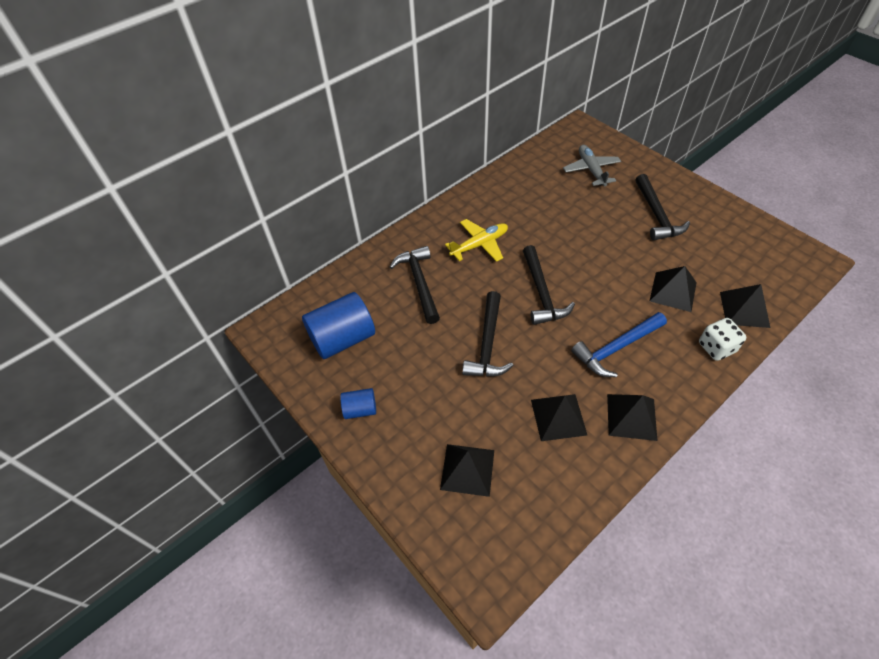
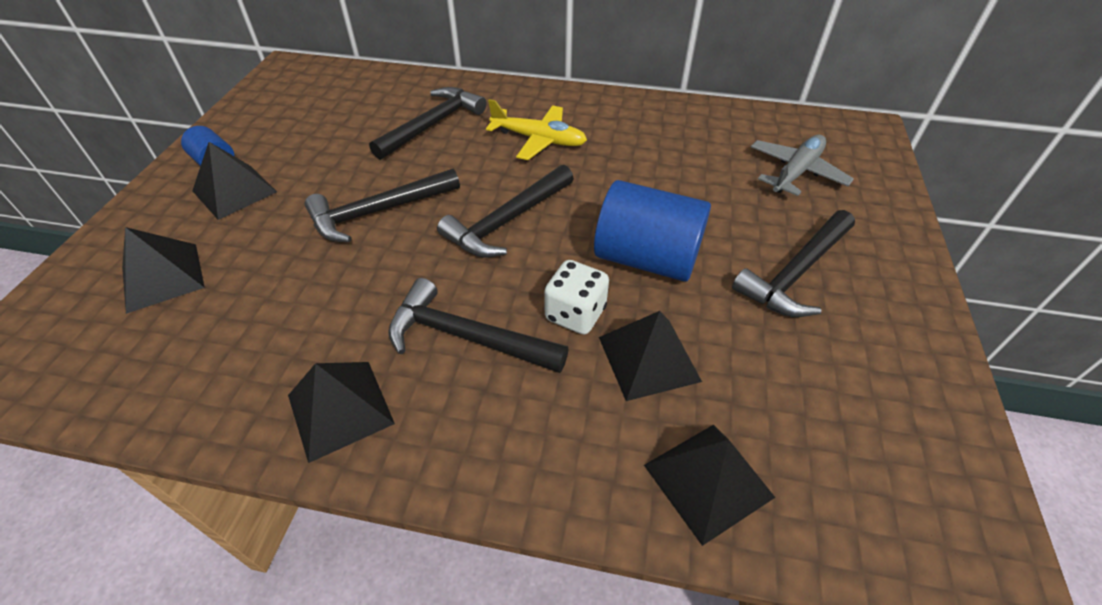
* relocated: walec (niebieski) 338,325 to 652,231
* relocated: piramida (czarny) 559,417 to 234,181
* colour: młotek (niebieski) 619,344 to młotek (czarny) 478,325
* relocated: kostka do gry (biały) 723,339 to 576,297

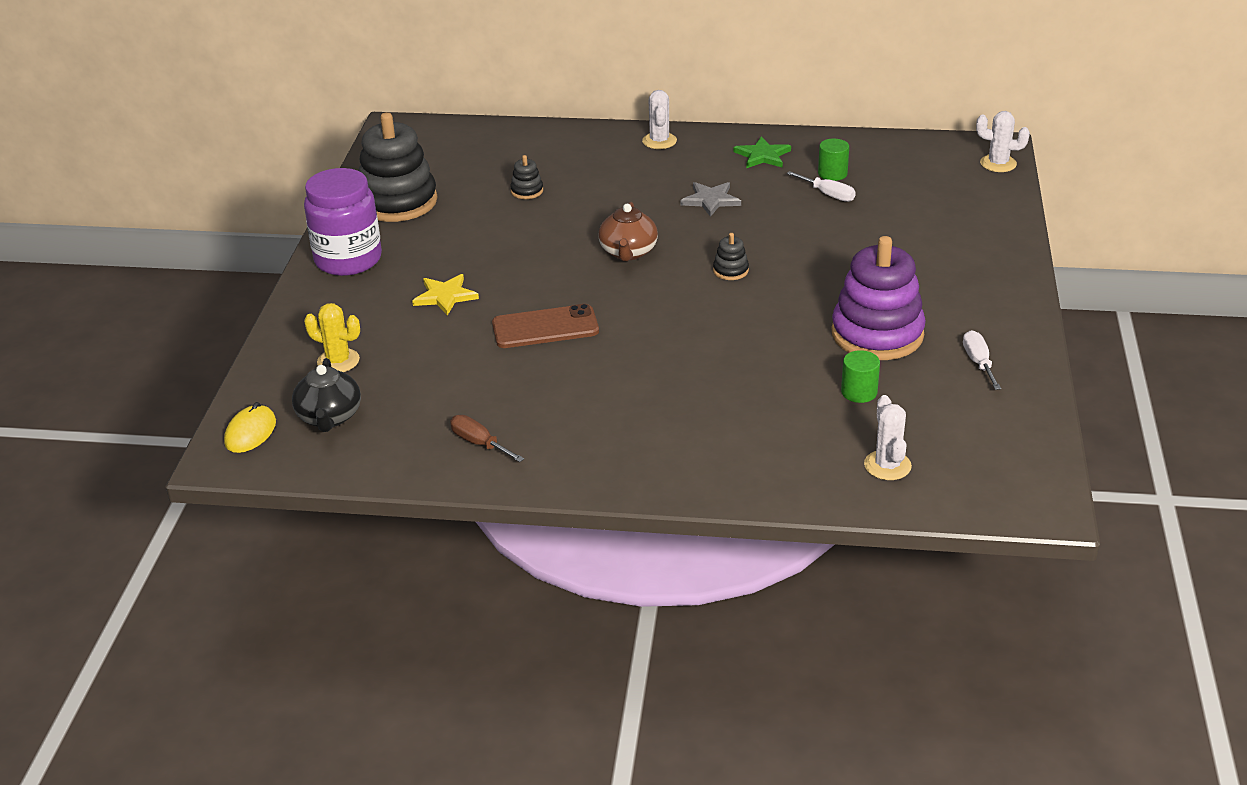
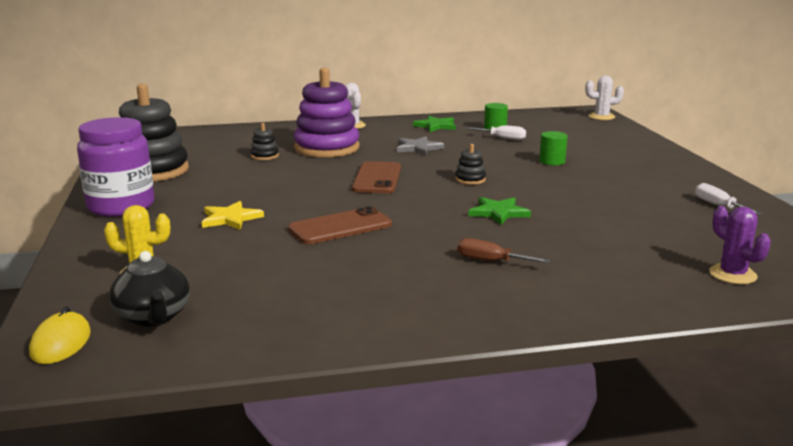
* relocated: śrubokręt (brązowy) 487,438 to 504,250
* exchanged: imbryk (brązowy) 628,231 to telefon (brązowy) 376,177
* relocated: zabawka nakładanka (fioletowy) 879,298 to 326,112
* relocated: walec (zielony) 860,376 to 553,148
* colour: kaktus (biały) 888,437 to kaktus (fioletowy) 740,245
* appeared: gwiazda (zielony) 499,211

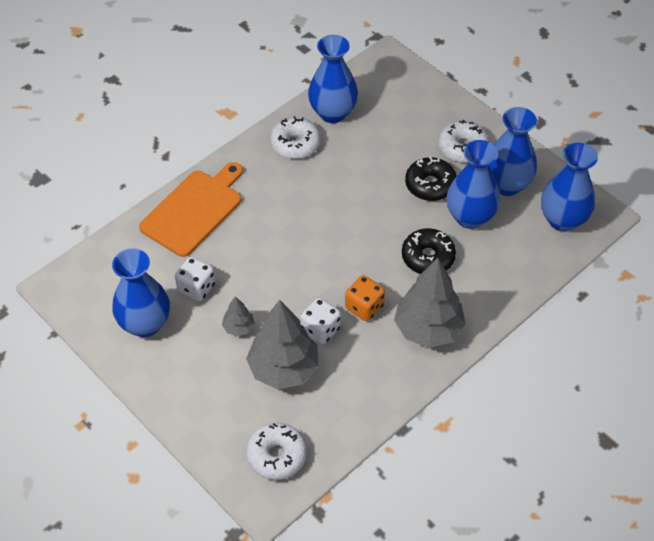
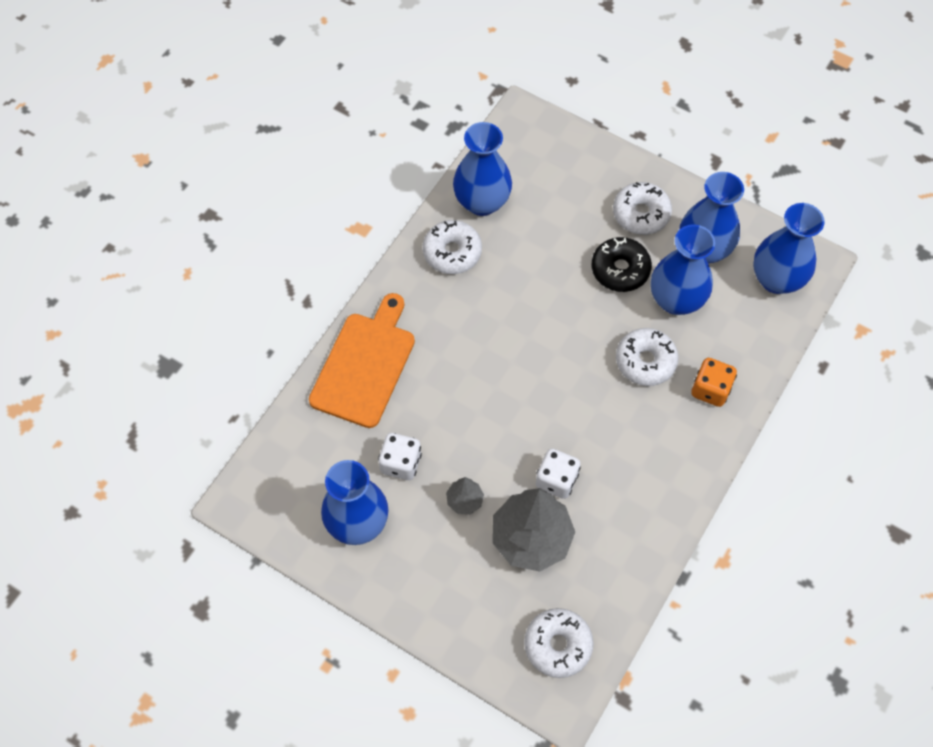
* relocated: kostka do gry (pomarańczowy) 365,298 to 714,382
* missing: drzewko (szary) 430,303
* colour: donut (czarny) 429,251 to donut (biały) 647,357

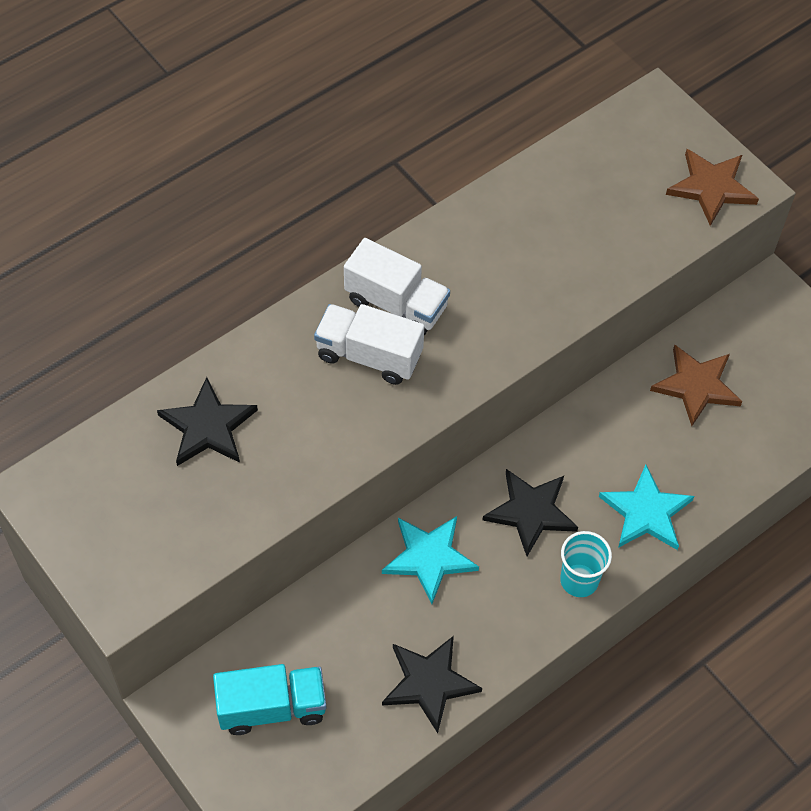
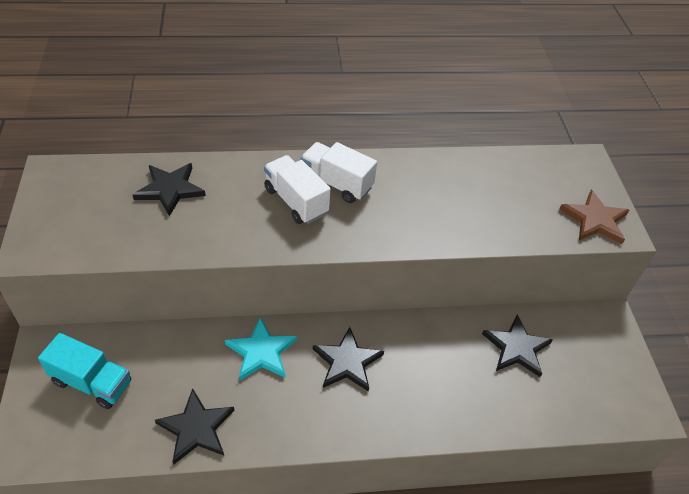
* spun: ciężarówka (biały) 397,286 = 338,172 150 degrees clockwise
* missing: szklanka (turkusowy) 586,564
* missing: gwiazda (turkusowy) 646,507
* colour: gwiazda (brązowy) 696,385 to gwiazda (czarny) 517,345

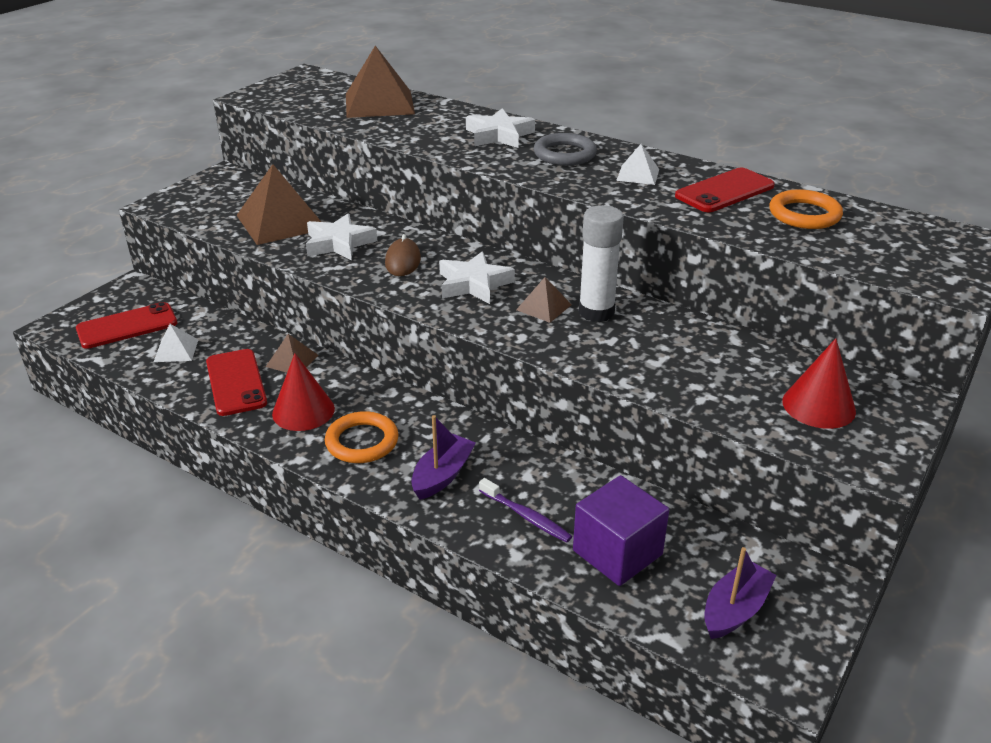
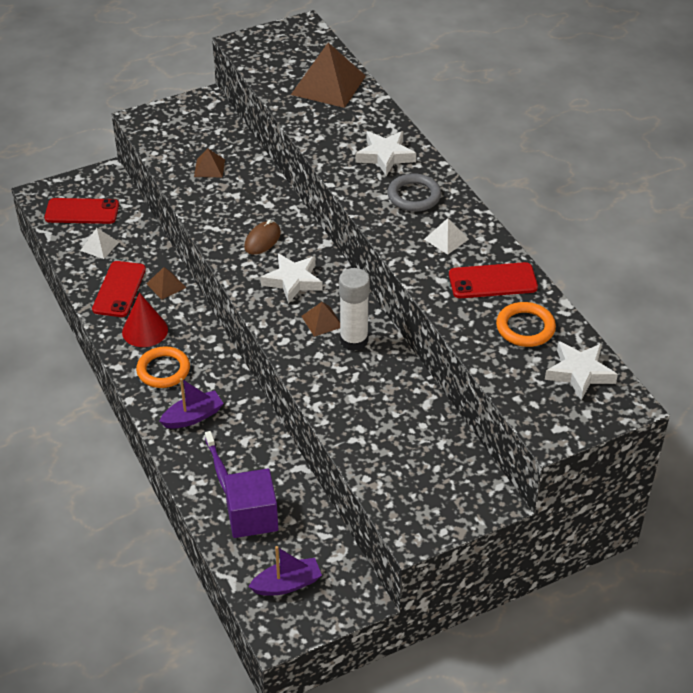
* size: piramida (brązowy) 278,204 = 209,163 x0.49
* relocated: gwiazda (biały) 341,237 to 581,370
* missing: stożek (czerwony) 819,383

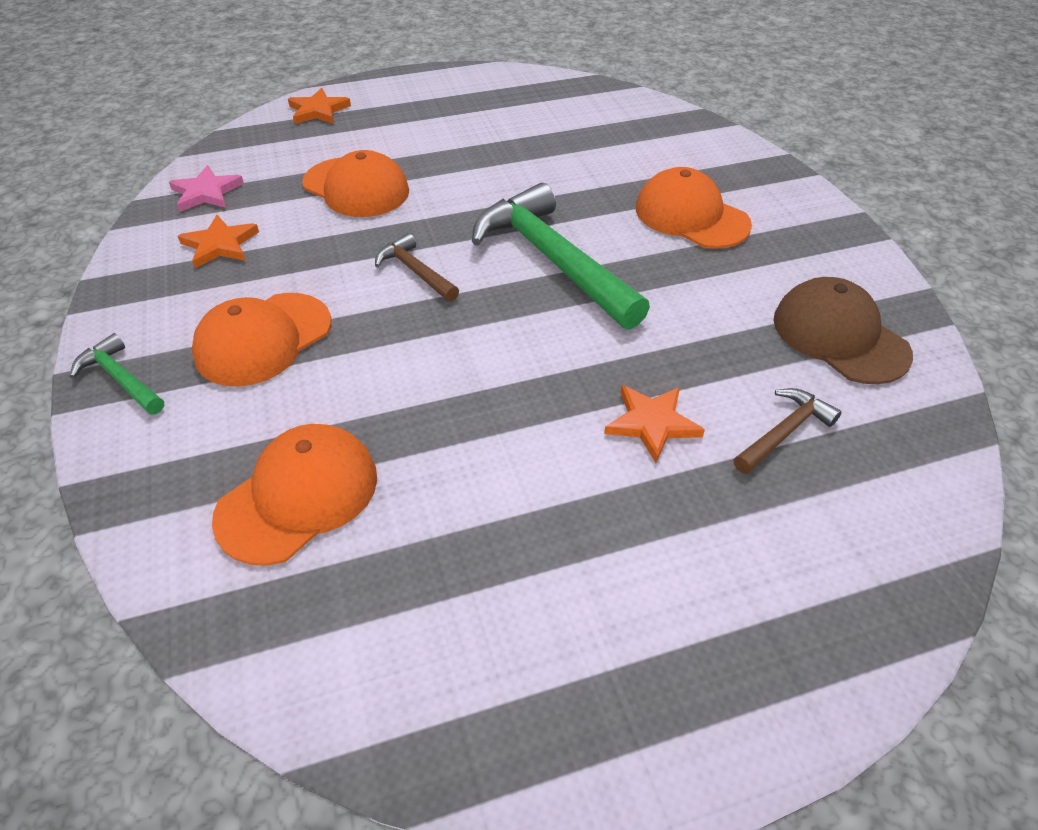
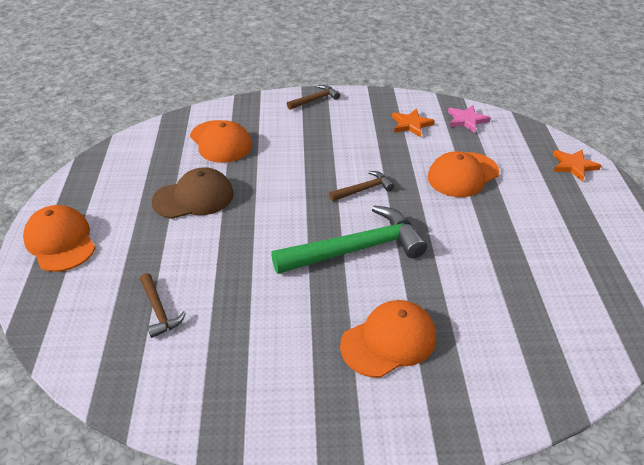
* colour: młotek (zielony) 117,374 to młotek (brązowy) 313,97
* relocated: czapka (pomarańczowy) 261,340 to 59,238
* missing: gwiazda (pomarańczowy) 654,424
* relocated: czapka (brązowy) 843,330 to 193,193

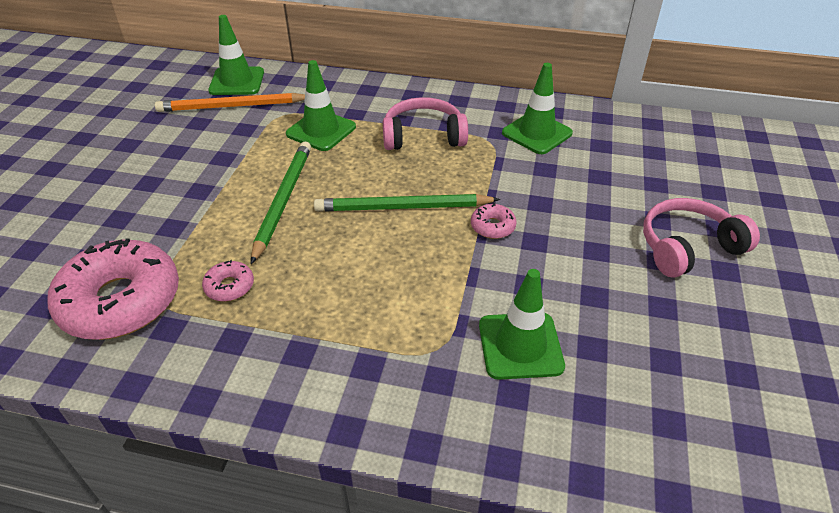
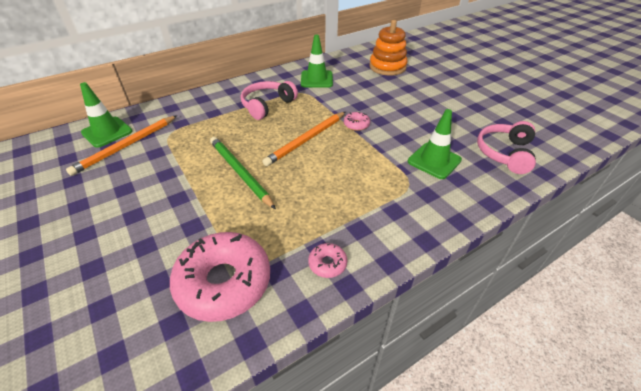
* relocated: donut (różowy) 228,281 to 327,260
* missing: pachołek (zielony) 321,105
* colour: ołówek (zielony) 407,203 to ołówek (pomarańczowy) 303,139
* relocated: słuchawki (różowy) 701,238 to 506,147
* appeared: zabawka nakładanka (pomarańczowy) 388,47

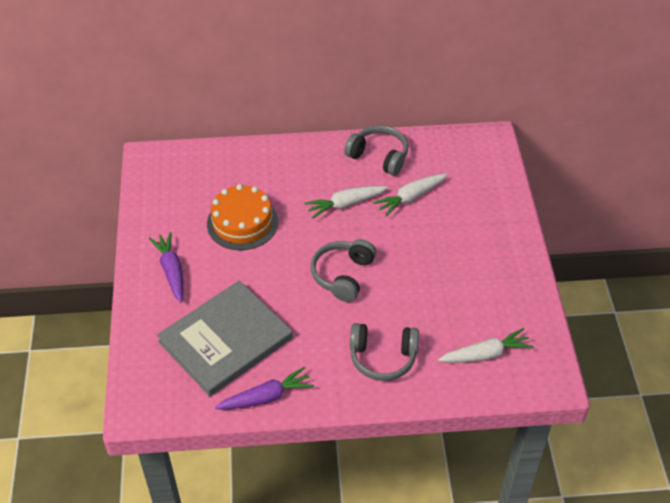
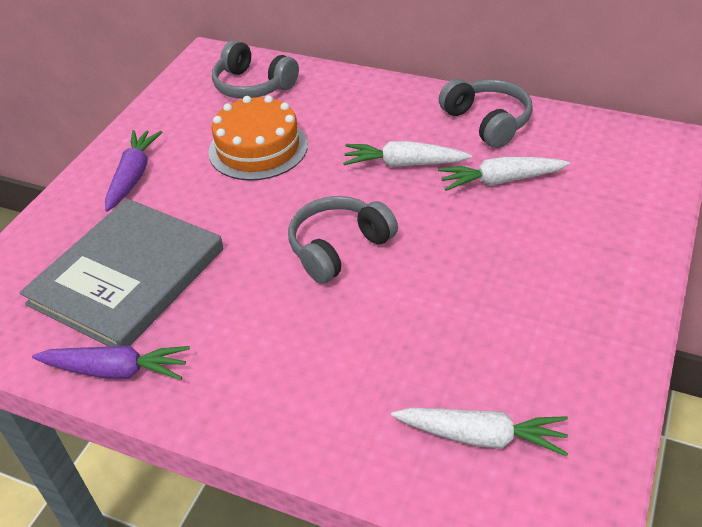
* spun: książka (szary) 225,338 = 121,273 45 degrees counterclockwise
* relocated: słuchawki (szary) 384,352 to 255,69

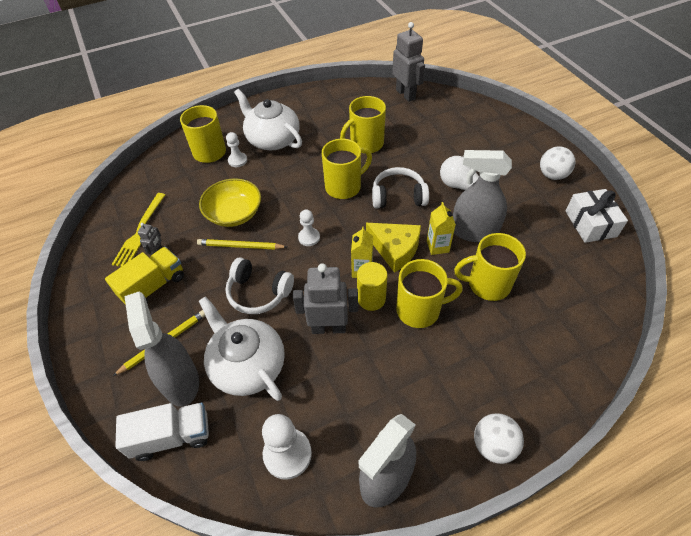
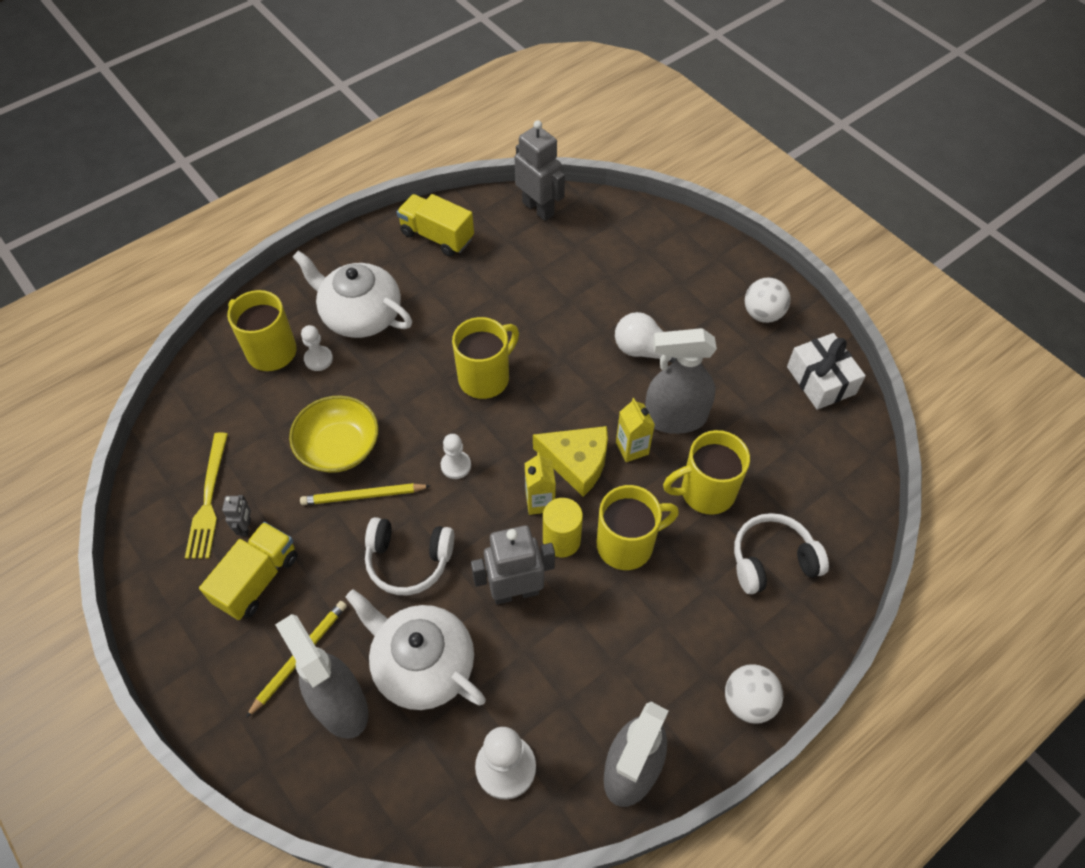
* missing: ciężarówka (biały) 162,432
* missing: kubek (żółty) 363,124
* relocated: słuchawki (biały) 400,187 to 781,553
* appeared: ciężarówka (żółty) 435,225

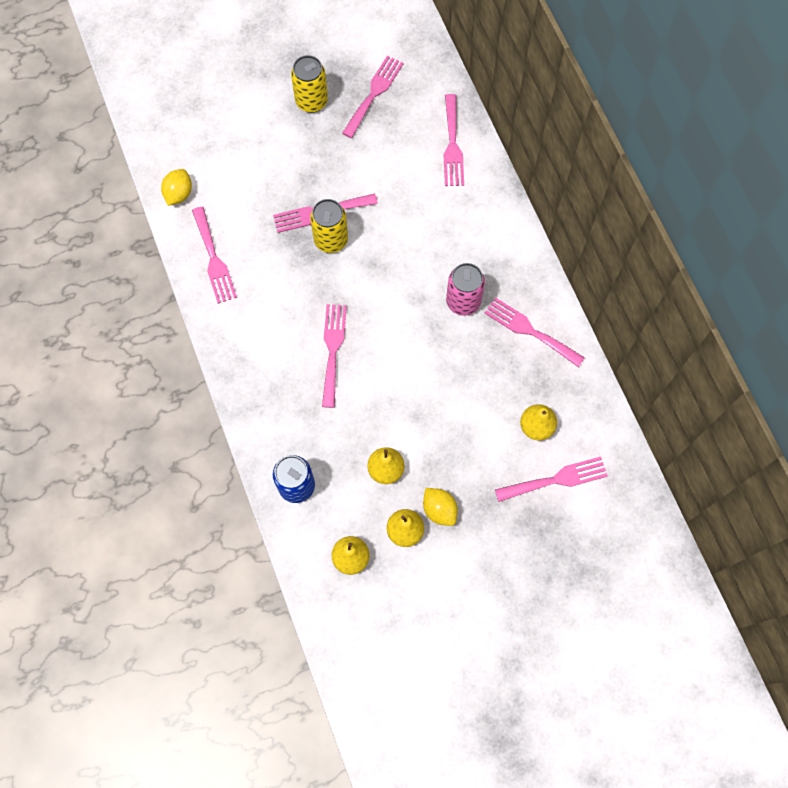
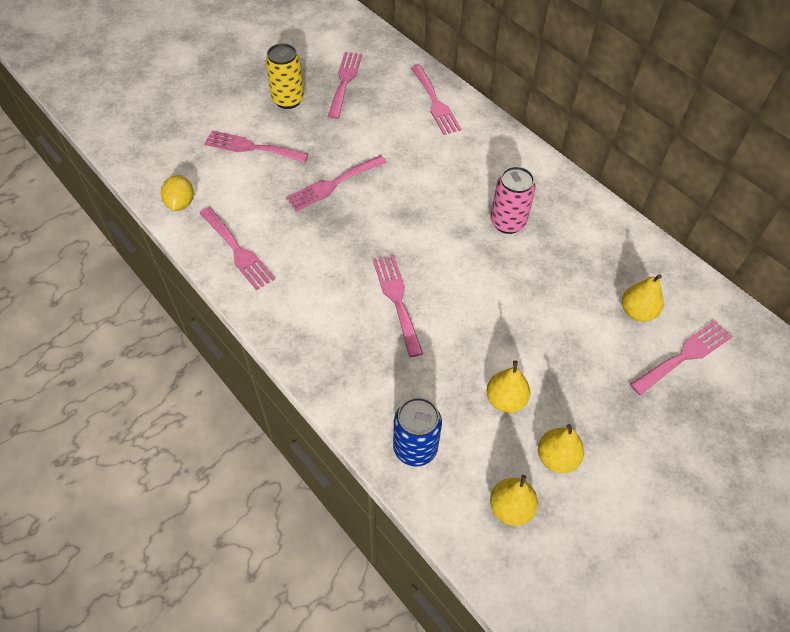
* missing: puszka (żółty) 329,226
* missing: cytryna (żółty) 440,507
* relocated: widelec (różowy) 534,332 to 256,146

